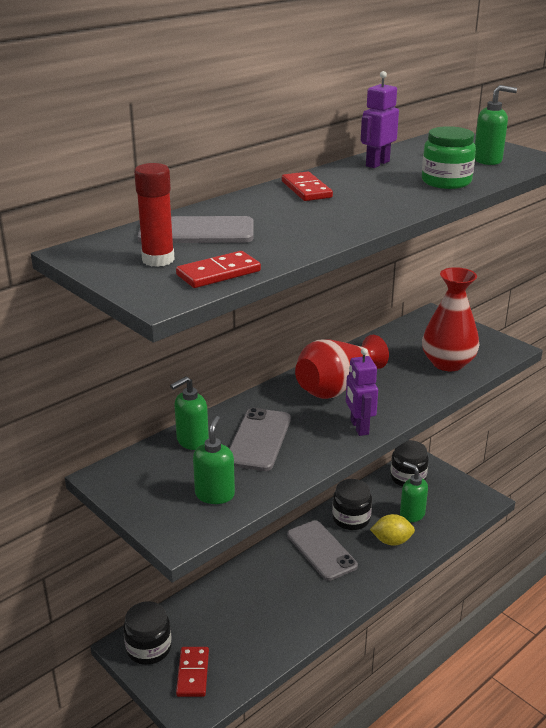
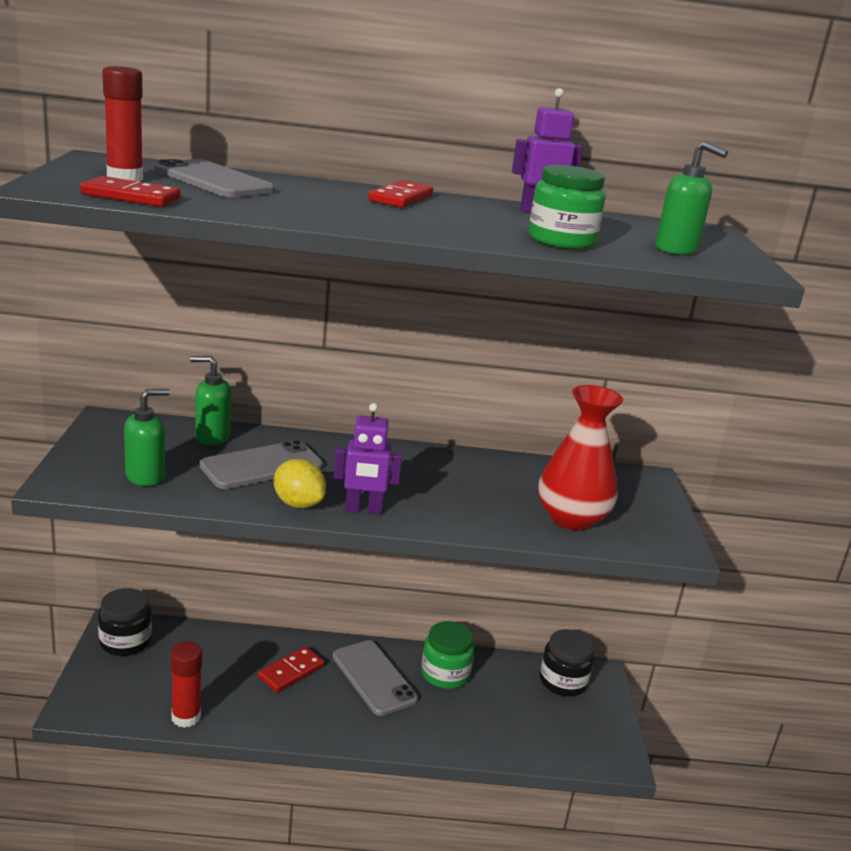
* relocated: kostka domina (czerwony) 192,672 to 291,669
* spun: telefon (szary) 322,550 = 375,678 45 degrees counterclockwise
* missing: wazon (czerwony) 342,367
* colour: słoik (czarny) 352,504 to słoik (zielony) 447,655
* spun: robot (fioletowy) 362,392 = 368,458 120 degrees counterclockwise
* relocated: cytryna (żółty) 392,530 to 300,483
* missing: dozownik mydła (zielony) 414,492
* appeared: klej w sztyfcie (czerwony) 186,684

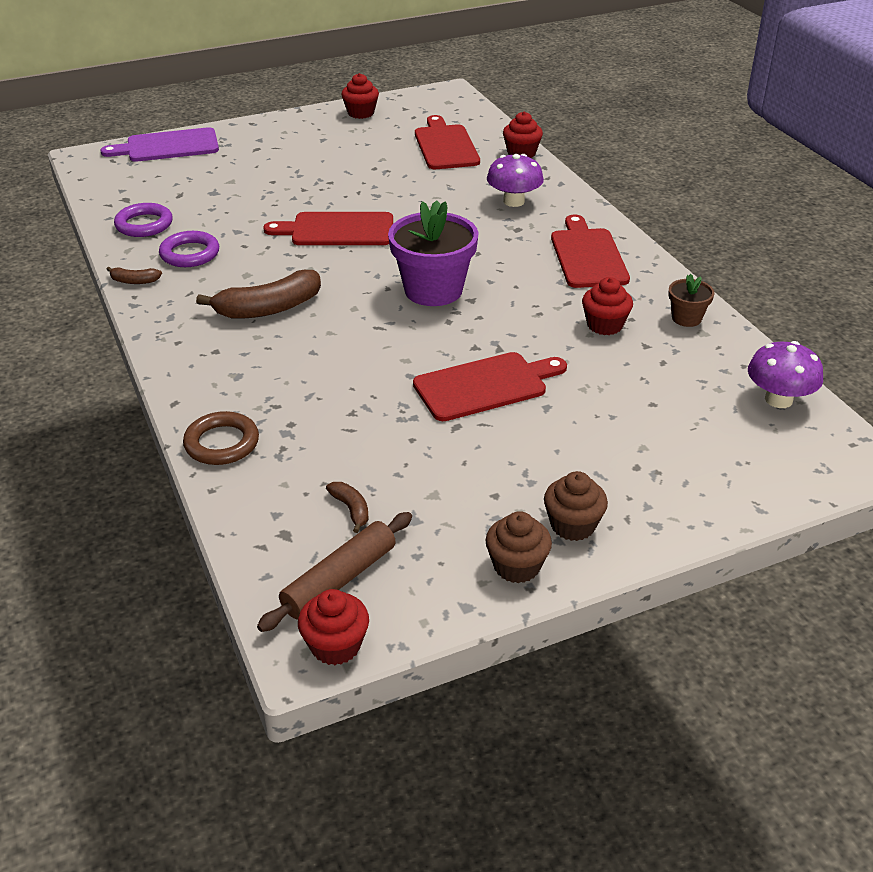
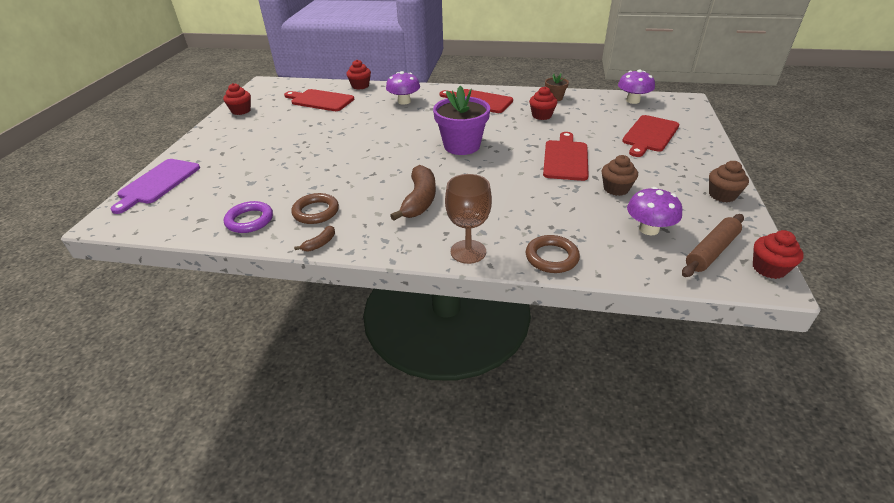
* colour: pierścień (fioletowy) 189,249 to pierścień (brązowy) 315,208
* spun: wałek do ciasta (brązowy) 334,572 = 713,245 60 degrees clockwise
* relocated: deska do krojenia (czerwony) 328,228 to 650,136
* exchanged: banan (brązowy) 347,507 to grzyb (fioletowy) 654,211
* relocated: muffinka (brązowy) 576,506 to 620,175
* appeared: kielich (brązowy) 468,219

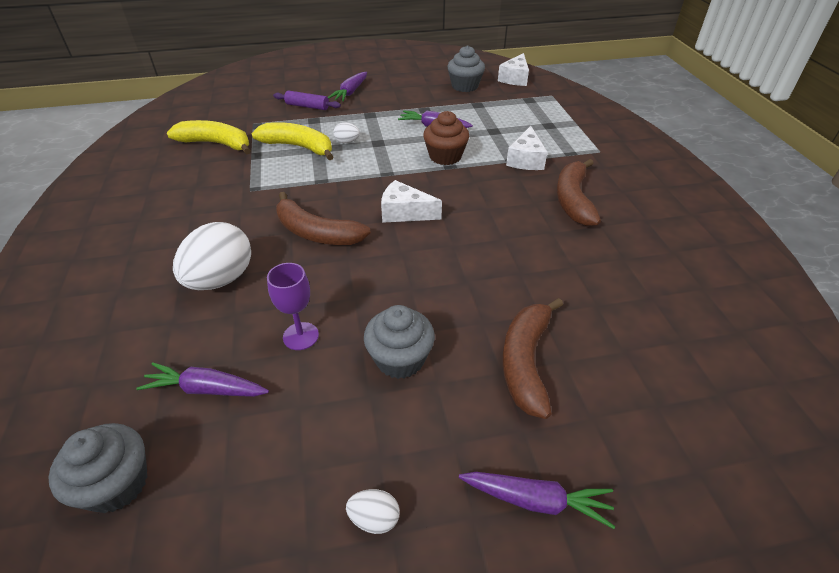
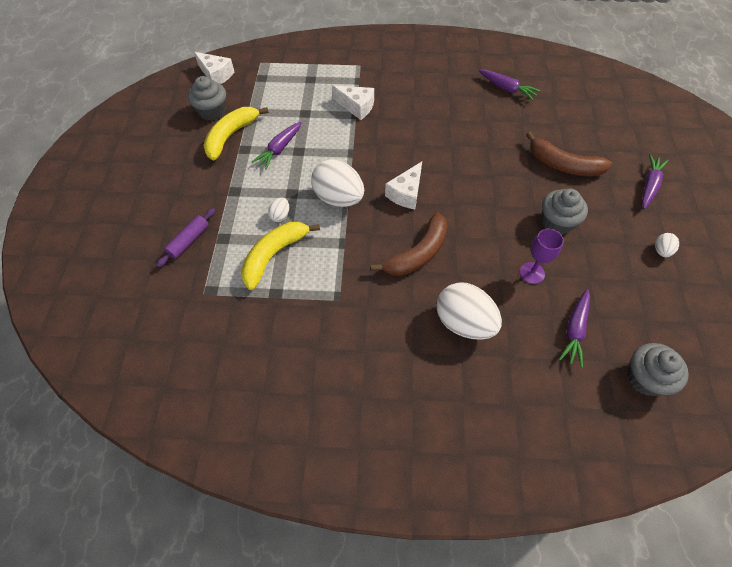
* relocated: banan (żółty) 209,137 to 236,134
* relocated: marchewka (fioletowy) 347,87 to 509,85
* missing: muffinka (brązowy) 446,138
* missing: banan (brązowy) 578,192
* appeared: jajko (biały) 337,183

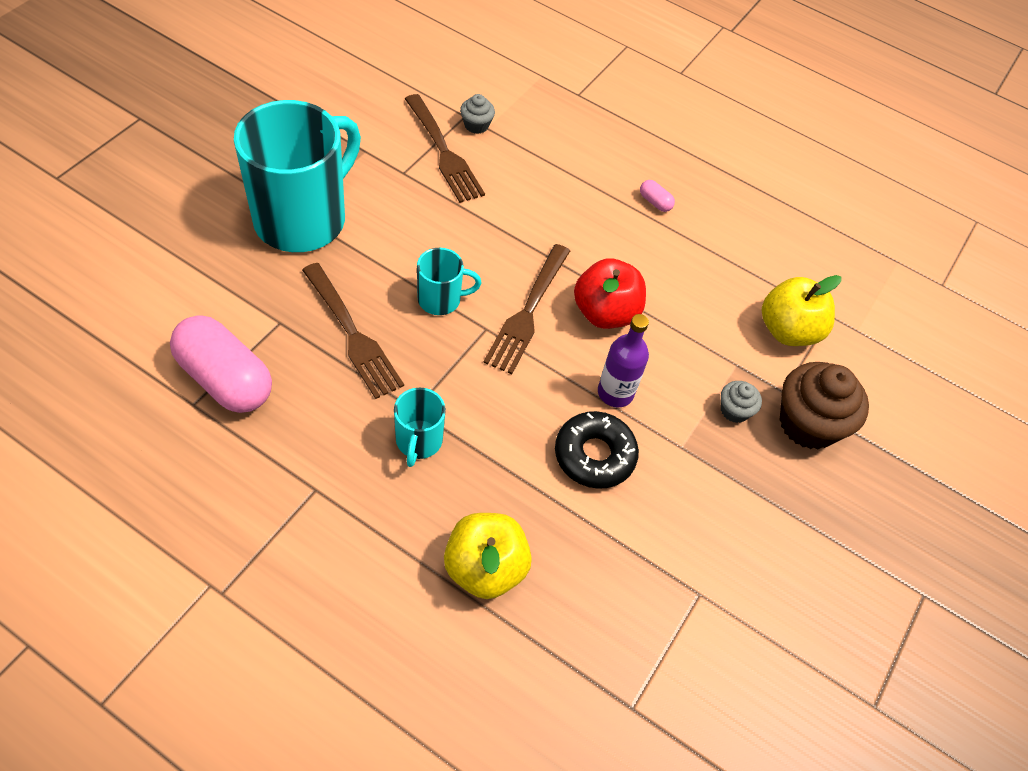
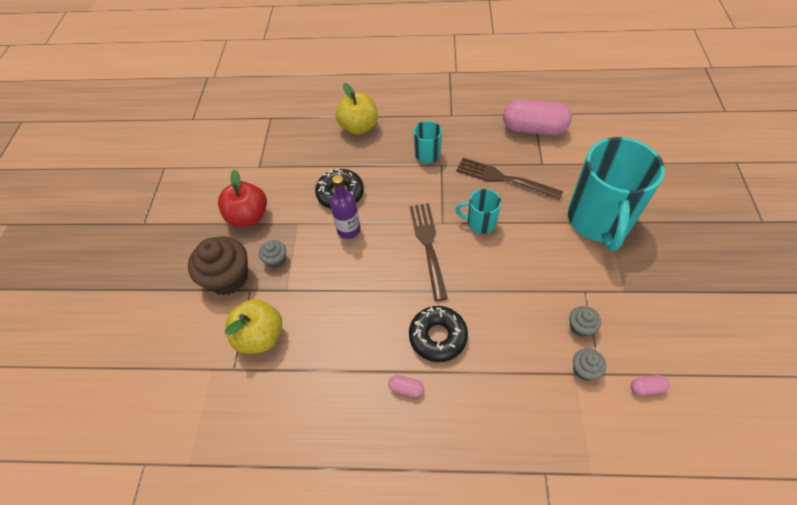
* exchanged: widelec (brązowy) 445,148 to muffinka (szary) 585,321
* spun: kubek (turkusowy) 449,281 = 478,211 45 degrees clockwise
* relocated: jabłko (czerwony) 610,293 to 242,198
* appeared: donut (czarny) 438,334
* appeared: kapsułka (różowy) 650,385

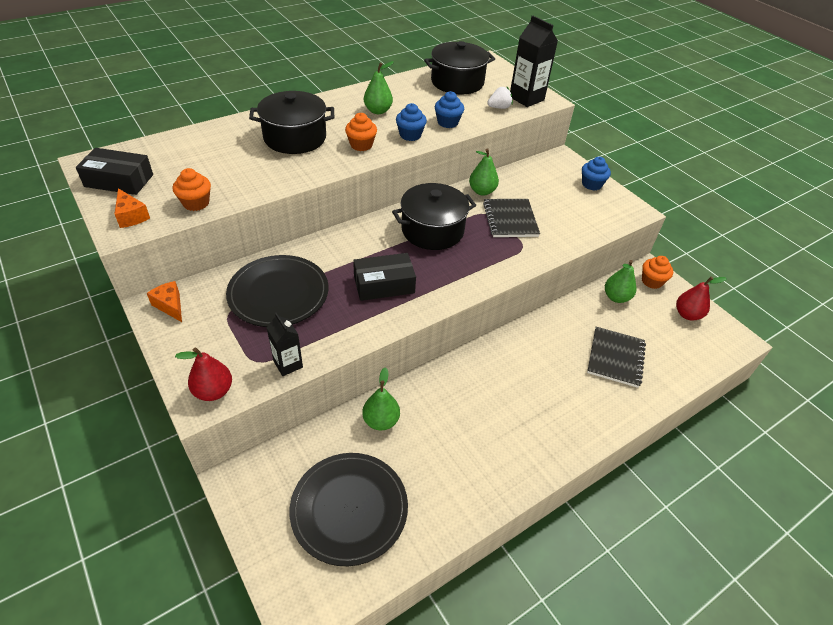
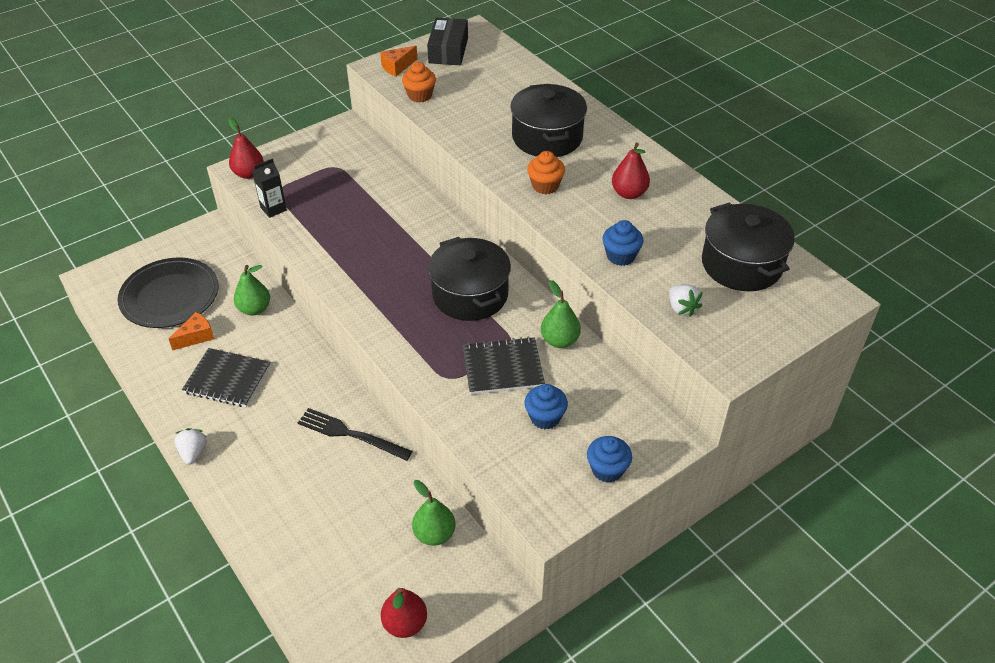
* relocated: ser (pomarańczowy) 164,301 to 191,331
* missing: talerz (czarny) 277,291
* missing: pudełko (czarny) 384,277
* colour: gruszka (zielony) 379,87 to gruszka (czerwony) 631,170
* relocated: muffinka (niebieski) 411,122 to 546,406
* missing: karton mleka (czarny) 534,61
* relocated: zeszyt (czarny) 616,357 to 226,377
* missing: muffinka (pomarańczowy) 657,272
* appeared: truskawka (biały) 190,446
* appeared: widelec (czarny) 355,434

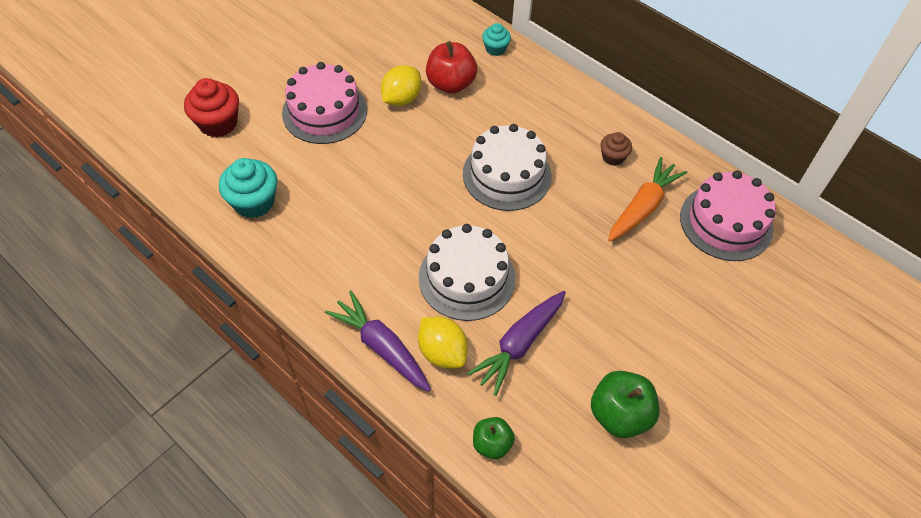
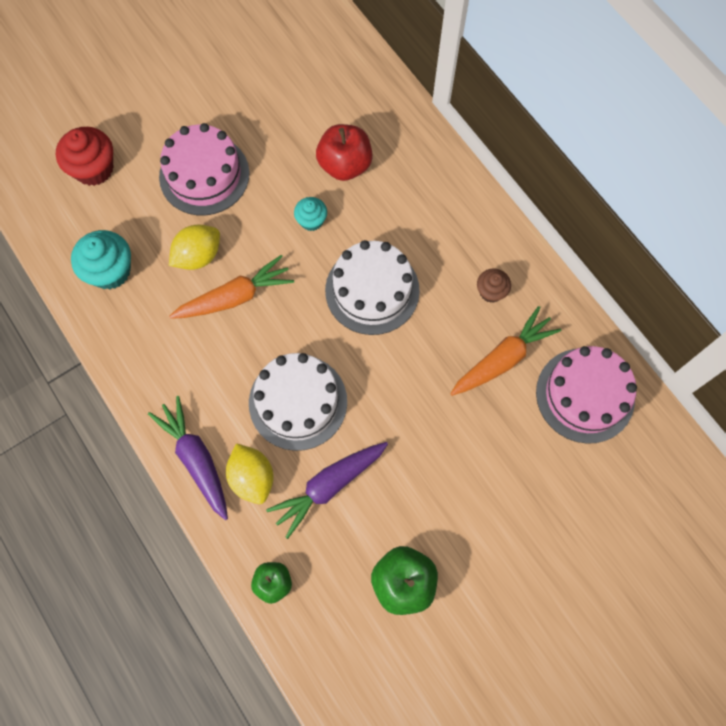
* relocated: cytryna (żółty) 401,85 to 194,247
* relocated: muffinka (turkusowy) 496,39 to 310,214
* appeared: marchewka (pomarańczowy) 231,287

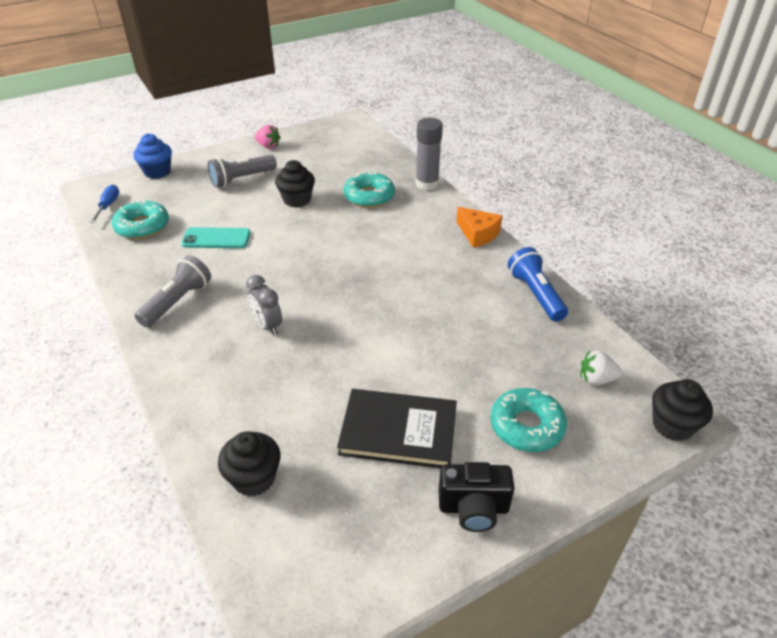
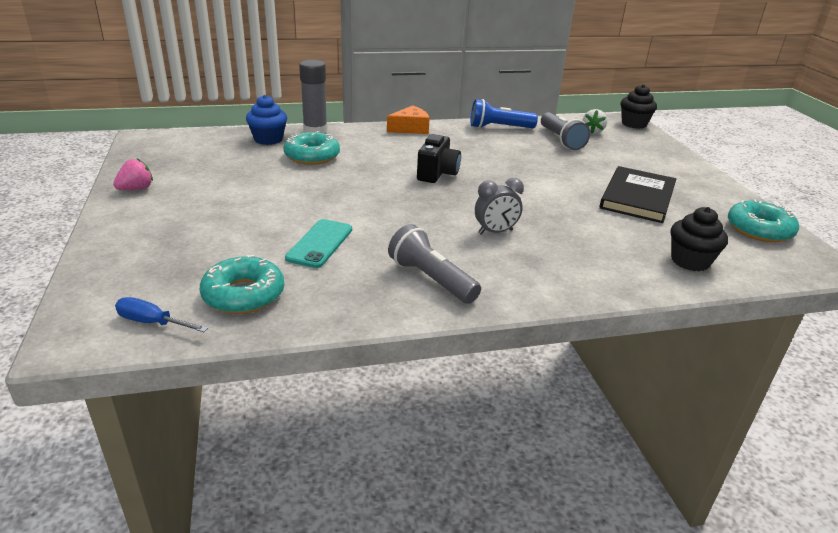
* relocated: muffinka (niebieski) 152,156 to 266,120
* relocated: latarka (szary) 242,171 to 565,131
* missing: muffinka (czarny) 295,183
* relocated: aparat fotograficzny (czarny) 476,497 to 439,158
* relocated: donut (turkusowy) 529,420 to 763,220

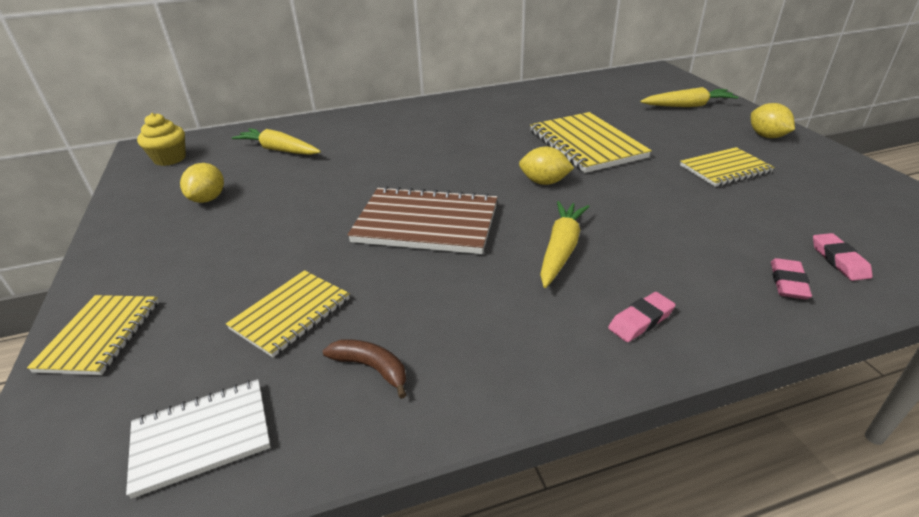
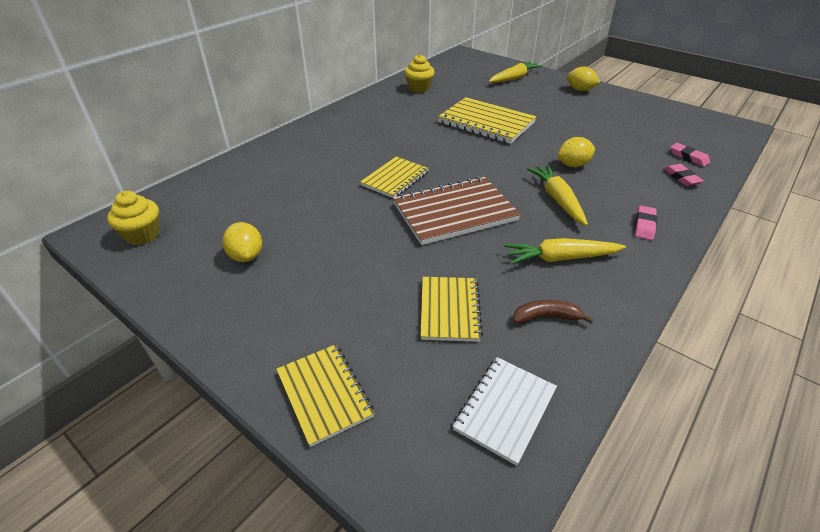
* relocated: marchewka (żółty) 276,141 to 565,251
* relocated: cytryna (żółty) 546,166 to 576,152
* relocated: zeszyt (żółty) 727,167 to 394,177
* appeared: muffinka (żółty) 420,73

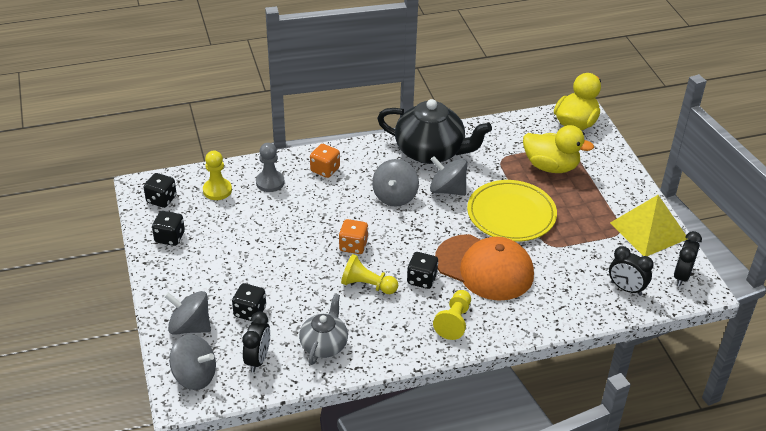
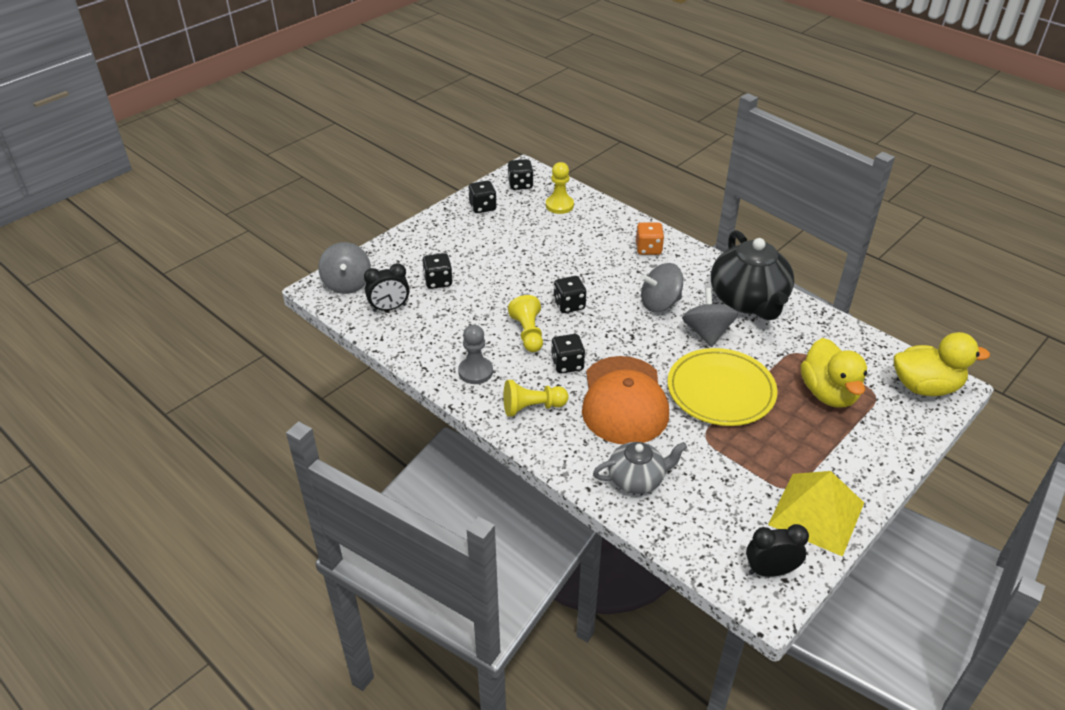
* missing: bączek (szary) 187,313
* relocated: pionek (szary) 270,167 to 475,354
* relocated: imbryk (szary) 323,329 to 640,468
* colour: kostka do gry (pomarańczowy) 353,236 to kostka do gry (czarny) 570,294
* missing: budzik (czarny) 631,271

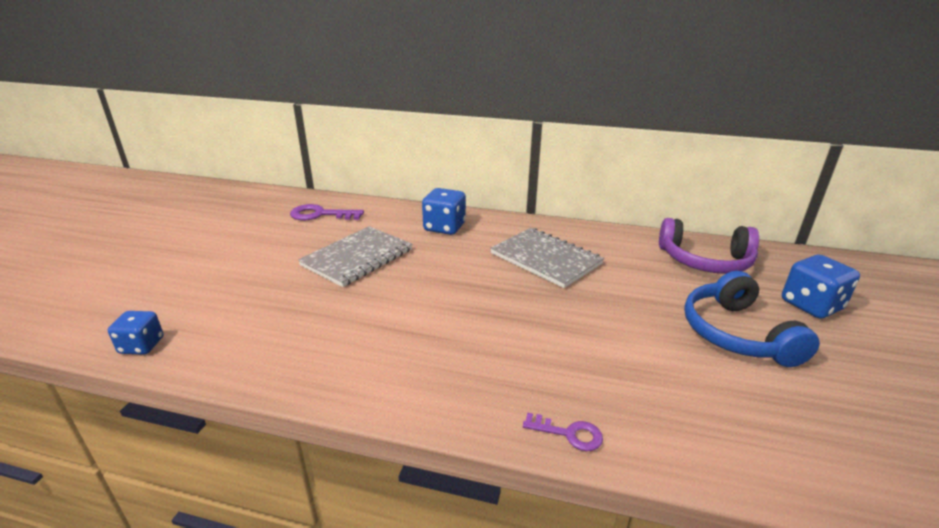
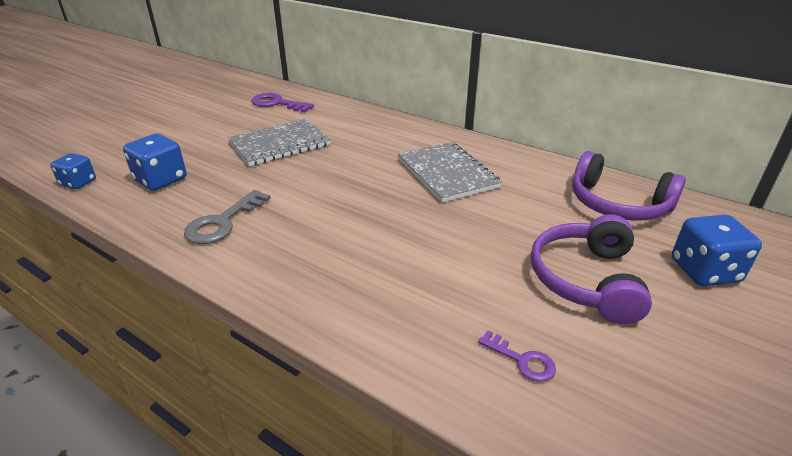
* relocated: kostka do gry (niebieski) 444,211 to 155,162
* relocated: klucz (fioletowy) 563,432 to 517,356
* colour: słuchawki (niebieski) 752,319 to słuchawki (fioletowy) 591,269
* appeared: klucz (szary) 227,217

